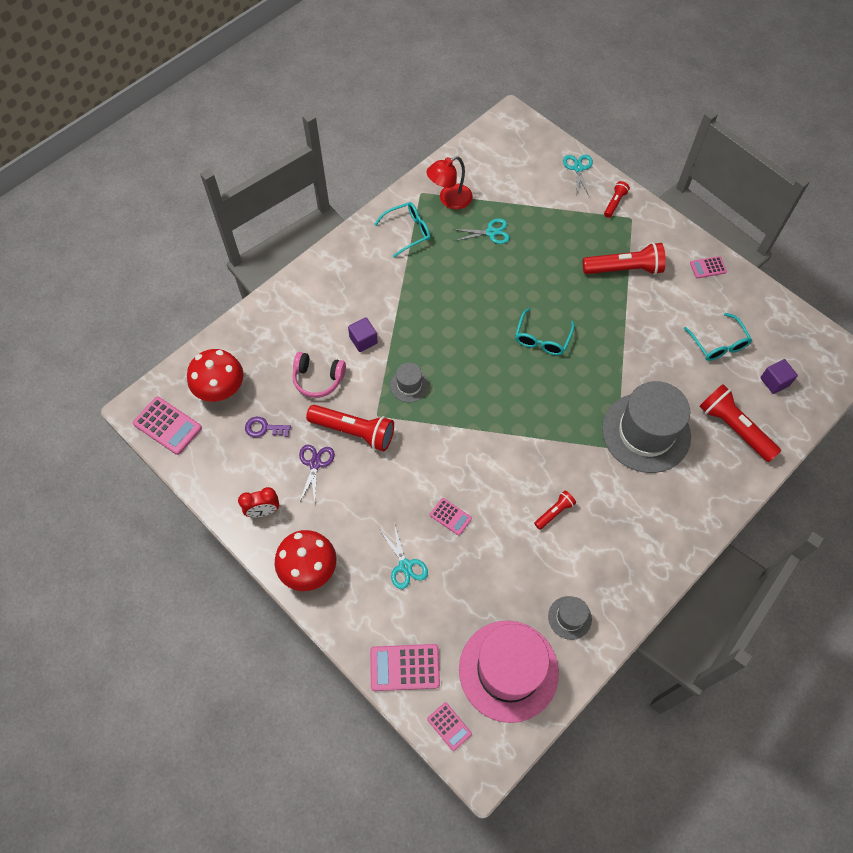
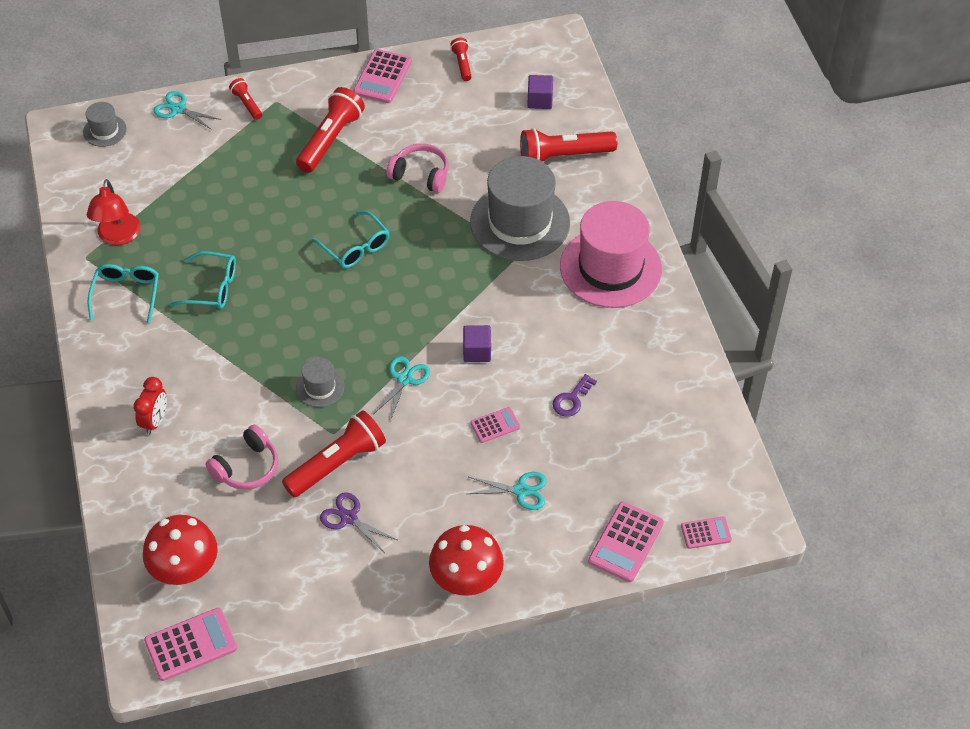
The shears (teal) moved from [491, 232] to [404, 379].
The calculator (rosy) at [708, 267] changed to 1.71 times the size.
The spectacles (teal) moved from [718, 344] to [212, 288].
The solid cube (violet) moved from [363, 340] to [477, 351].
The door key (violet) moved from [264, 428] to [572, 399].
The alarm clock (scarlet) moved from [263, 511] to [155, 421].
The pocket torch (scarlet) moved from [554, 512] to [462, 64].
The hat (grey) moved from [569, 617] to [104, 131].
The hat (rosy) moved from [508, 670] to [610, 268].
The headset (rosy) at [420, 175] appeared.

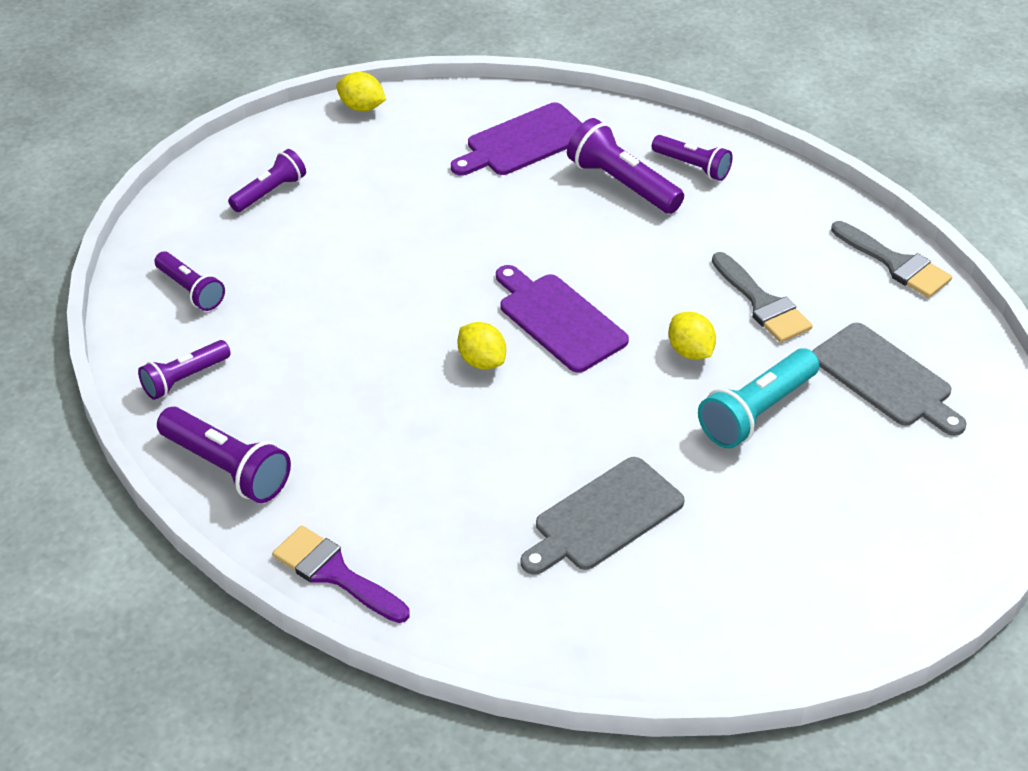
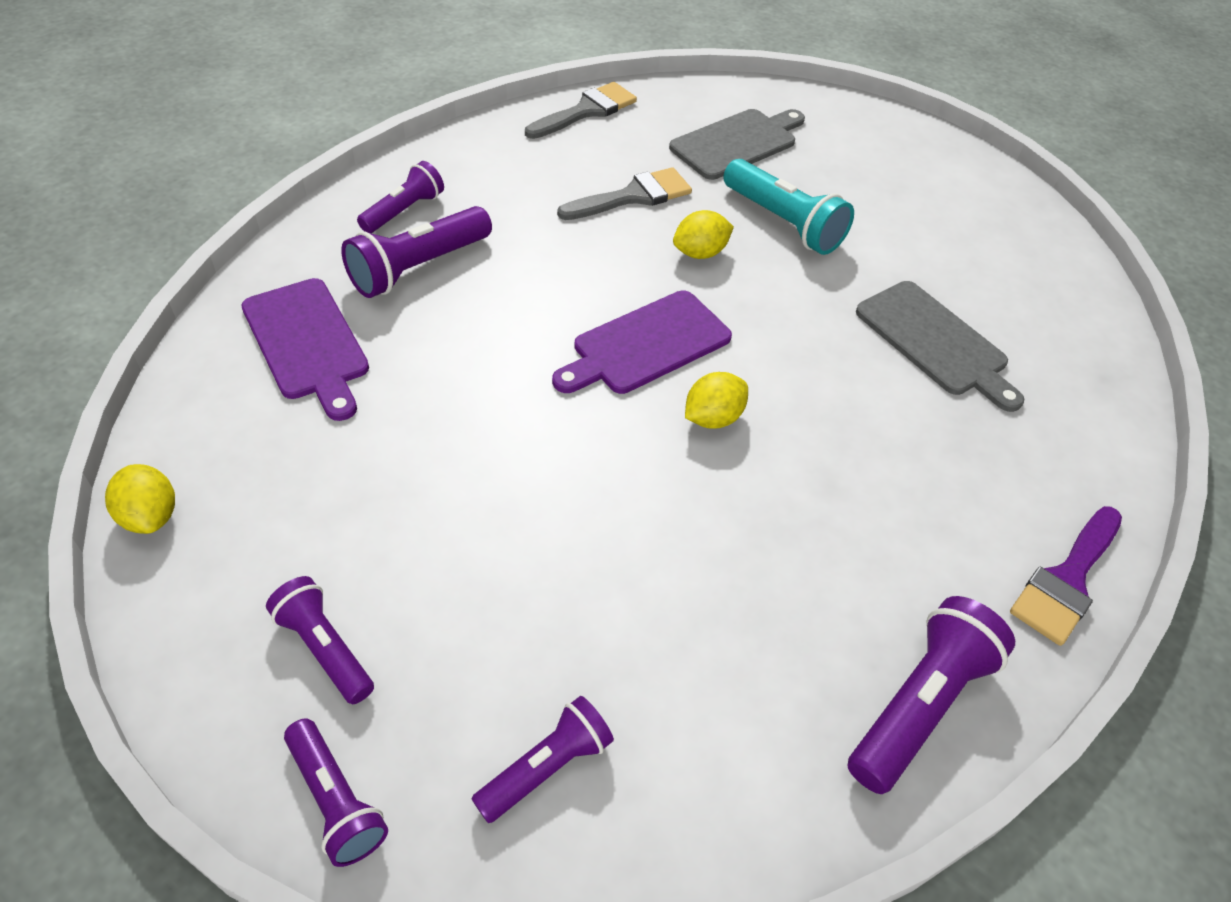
The toy lemon (golden) at [362, 107] turned 60 degrees counterclockwise.
The pocket torch (violet) moved from [184, 378] to [336, 800].

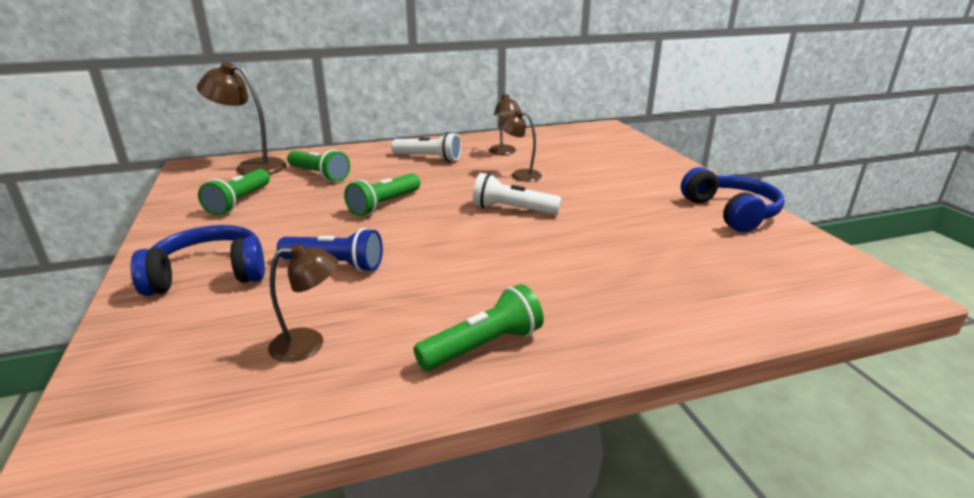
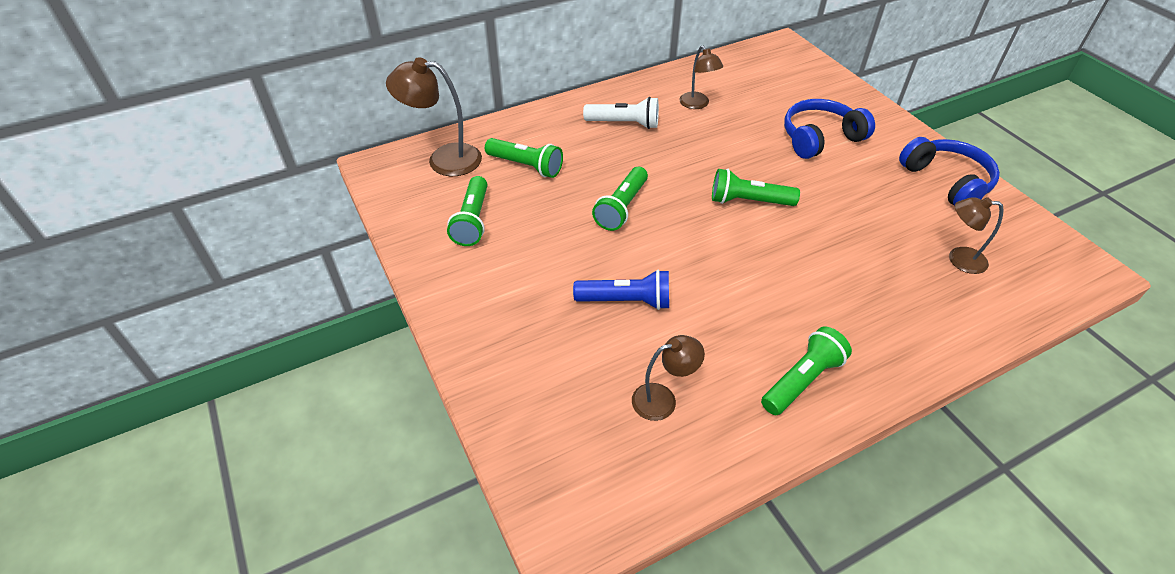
The desk lamp (russet) moved from [519, 175] to [959, 259].
The pocket torch (snow-white) at [513, 210] became the pocket torch (emerald) at [748, 201].
The headset (royal blue) moved from [209, 275] to [820, 138].

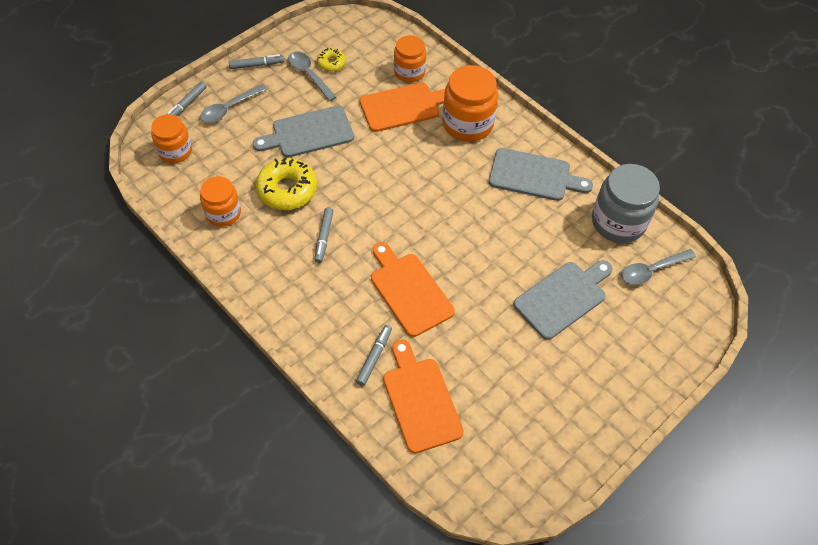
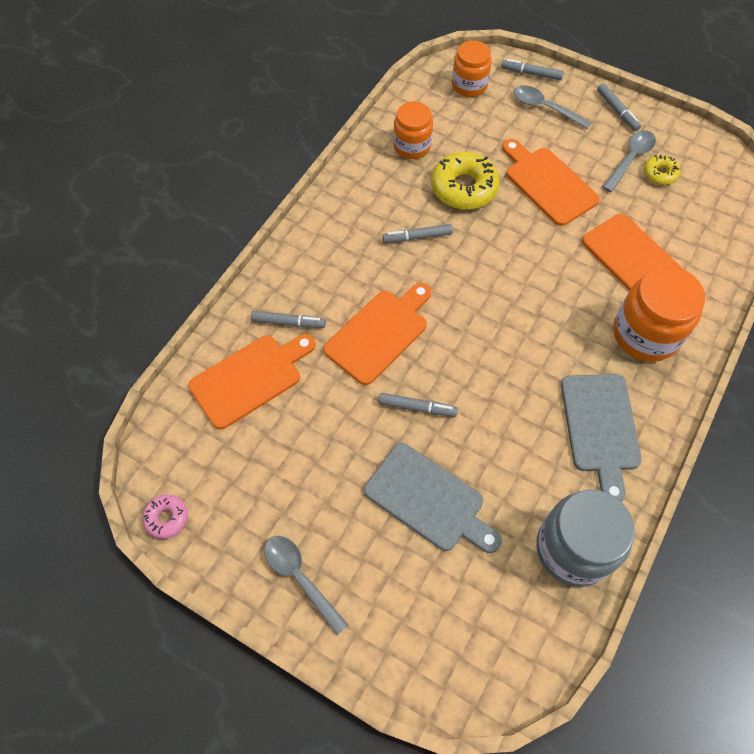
The preserve jar (orange-coloured) at [409, 72] disappeared.
The chopping board (grey) at [308, 133] became the chopping board (orange-coloured) at [548, 183].
The teaspoon (grey) moved from [651, 270] to [300, 578].
The marker (grey) at [417, 407] appeared.
The doughnut (rosy) at [167, 518] appeared.

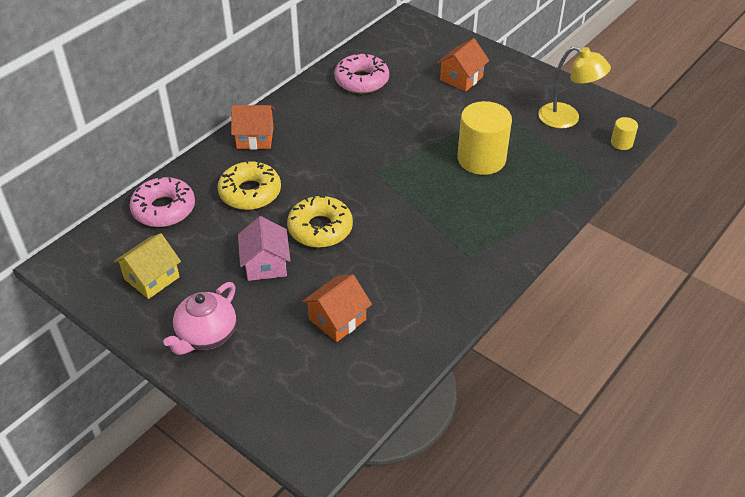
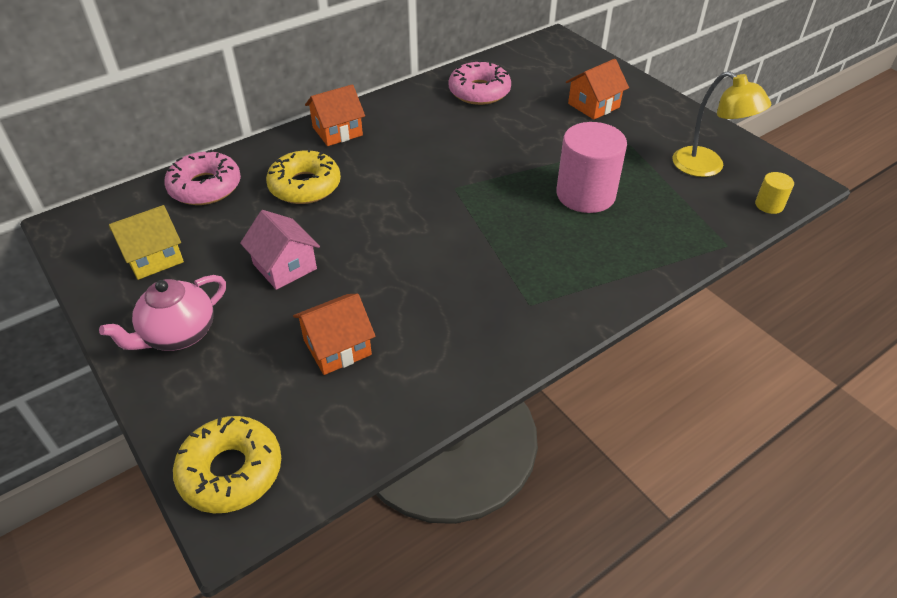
The cylinder shape (golden) at [481, 159] became the cylinder shape (rosy) at [585, 195].
The house (orange-coloured) at [255, 138] turned 45 degrees counterclockwise.
The doughnut (golden) moved from [320, 228] to [231, 471].
The house (rosy) at [266, 264] turned 45 degrees counterclockwise.

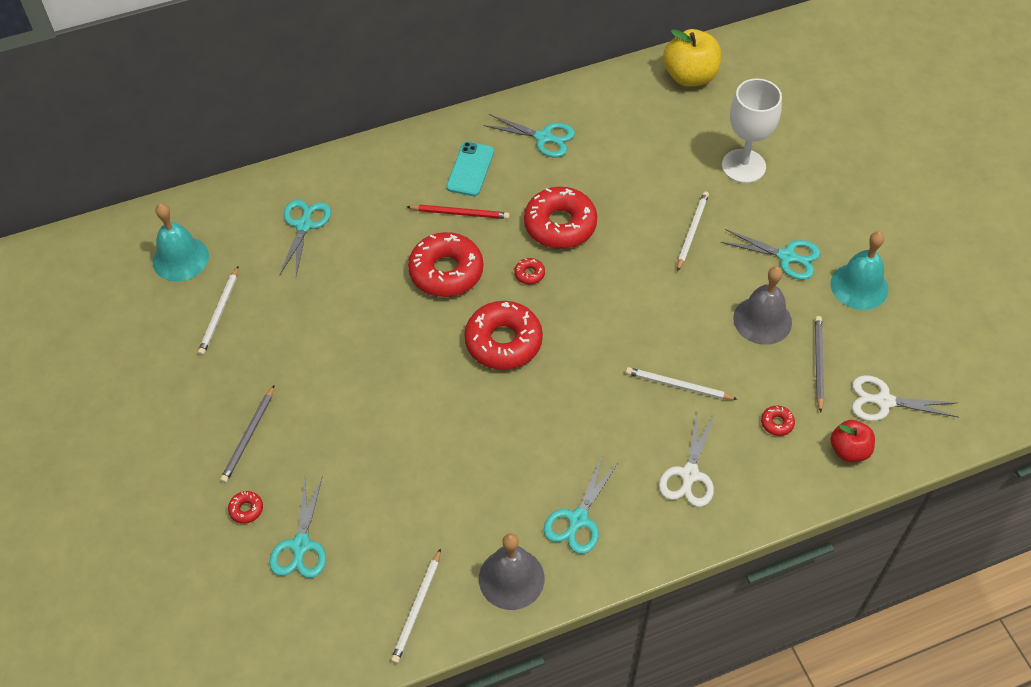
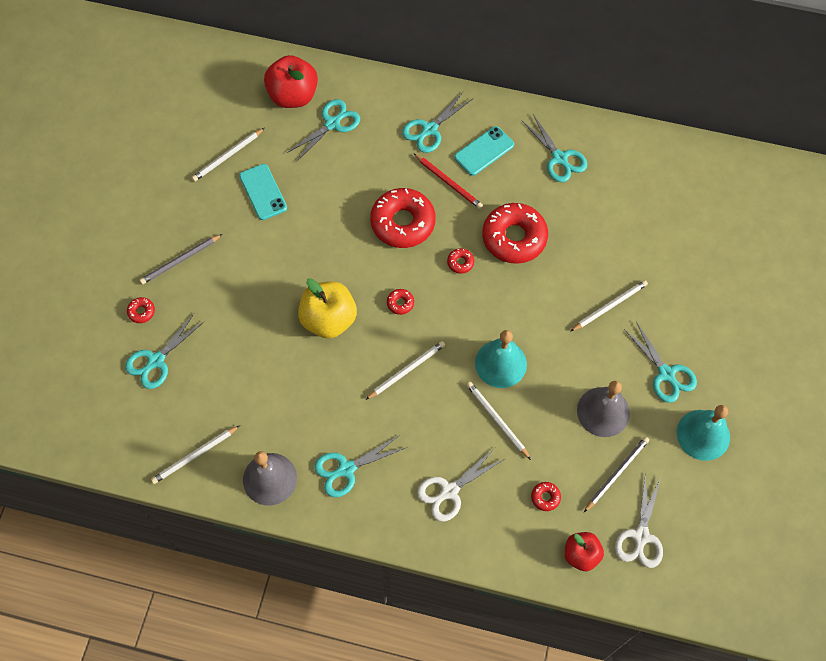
The apple (golden) moved from [690, 76] to [329, 319].
The chalice (snow-white) at [743, 166] disappeared.
The school bell (teal) moved from [180, 258] to [500, 363].
The doughnut (scarlet) at [503, 342] changed to 0.41 times the size.
The shears (snow-white) at [883, 401] turned 120 degrees counterclockwise.
The apple (scarlet) at [293, 96] appeared.
The shears (teal) at [429, 130] appeared.
The phone (teal) at [263, 192] appeared.
The pencil (snow-white) at [407, 370] appeared.

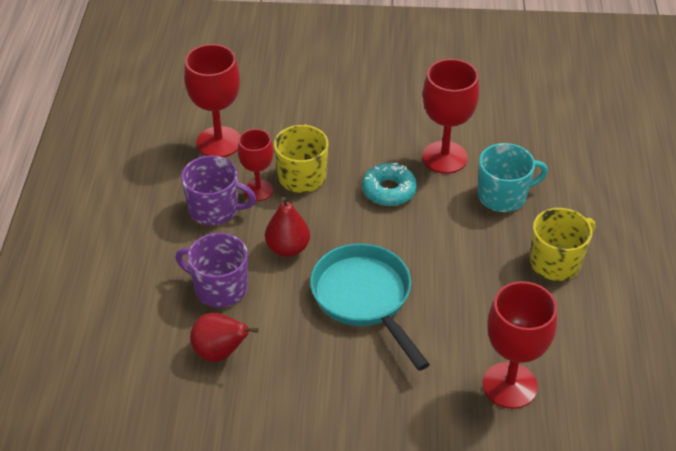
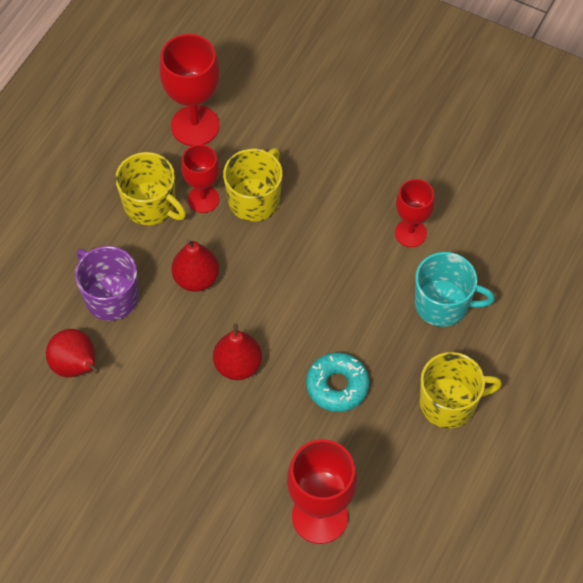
The chalice (scarlet) at [444, 157] changed to 0.63 times the size.
The mug (violet) at [215, 209] became the mug (golden) at [151, 205].
The doughnut (teal) moved from [389, 190] to [337, 386].
The skillet (teal) at [365, 299] was replaced by the pear (scarlet) at [238, 365].

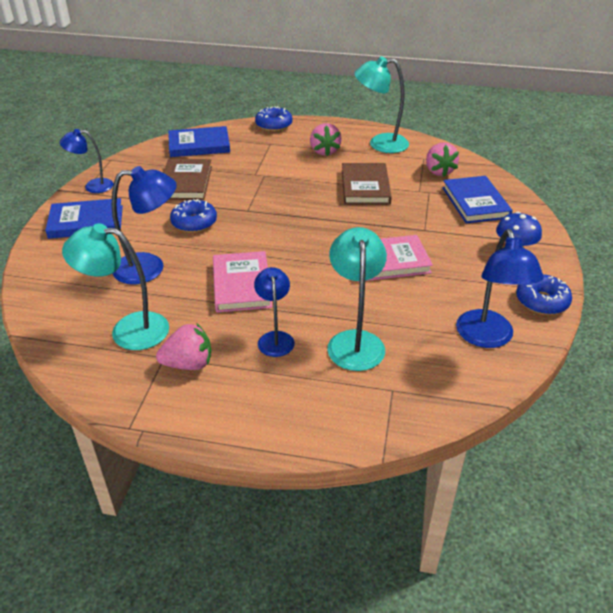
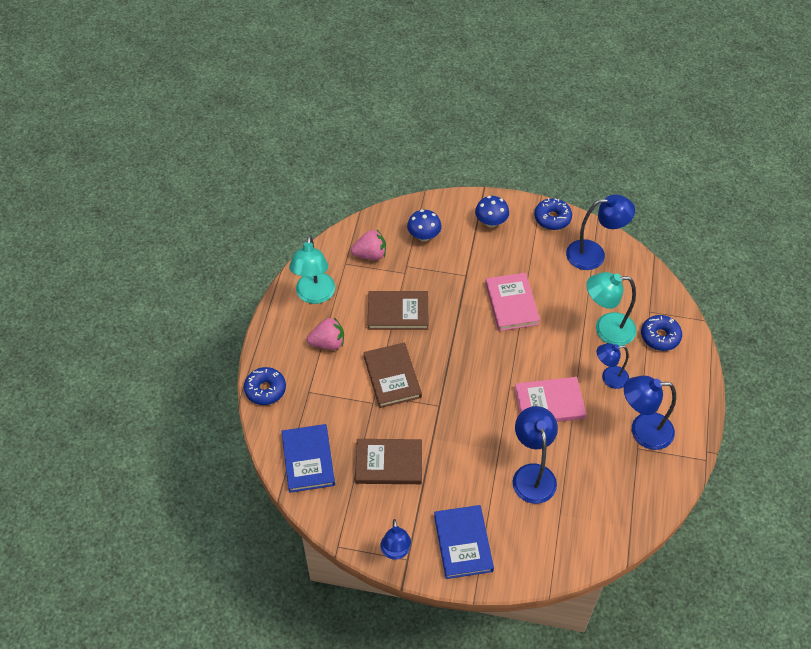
The hardback (royal blue) at [475, 202] was replaced by the fungus (royal blue) at [424, 236].
The doughnut (royal blue) moved from [194, 223] to [660, 336].
The desk lamp (teal) at [128, 330] disappeared.
The berry (rosy) at [188, 364] was replaced by the desk lamp (royal blue) at [642, 431].
The hardback (russet) at [392, 377] appeared.

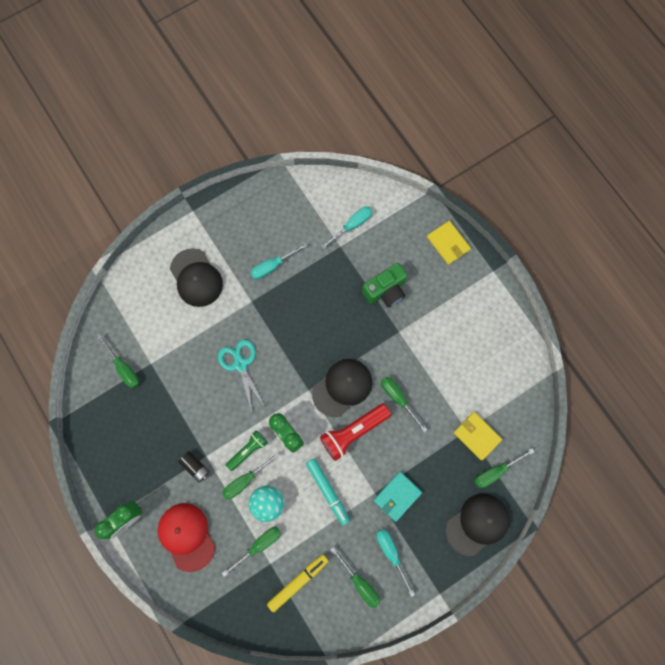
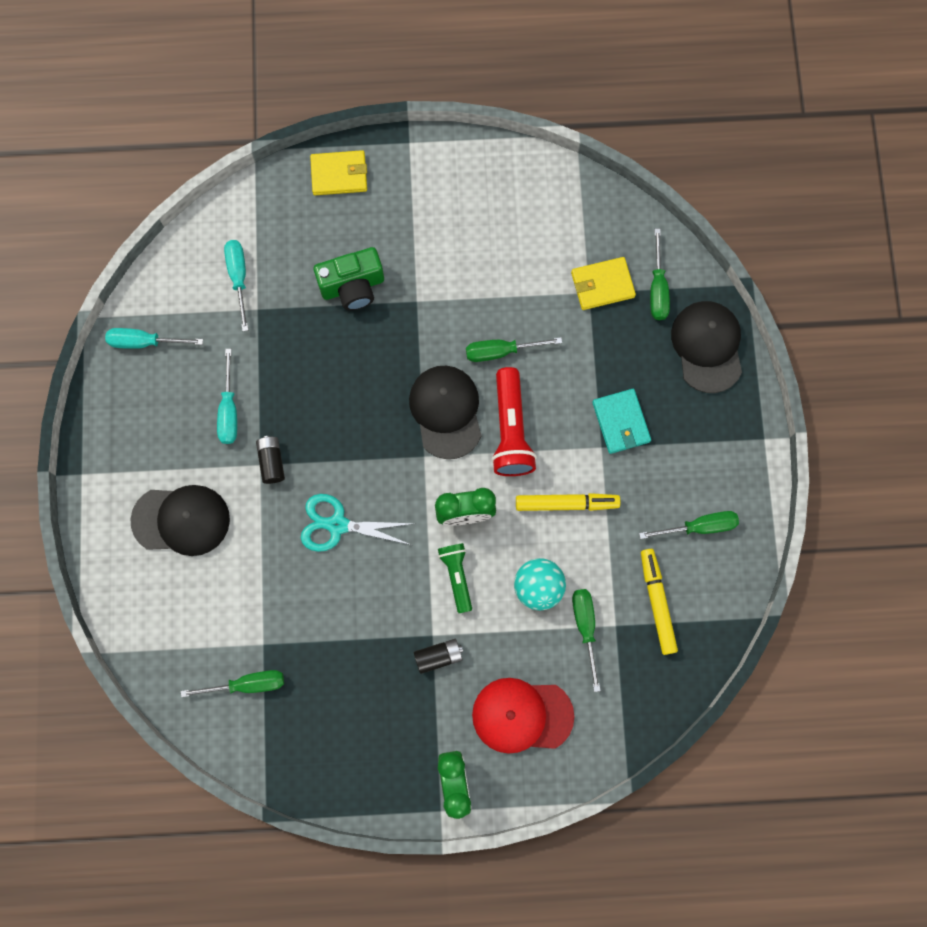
The photo camera (emerald) at [385, 290] turned 75 degrees clockwise.
The hand screwdriver (emerald) at [245, 480] disappeared.
The marker (teal) at [327, 491] became the marker (golden) at [566, 504].
The hand screwdriver (teal) moved from [391, 553] to [144, 342].
The AA battery (jet-black) at [271, 462] appeared.

